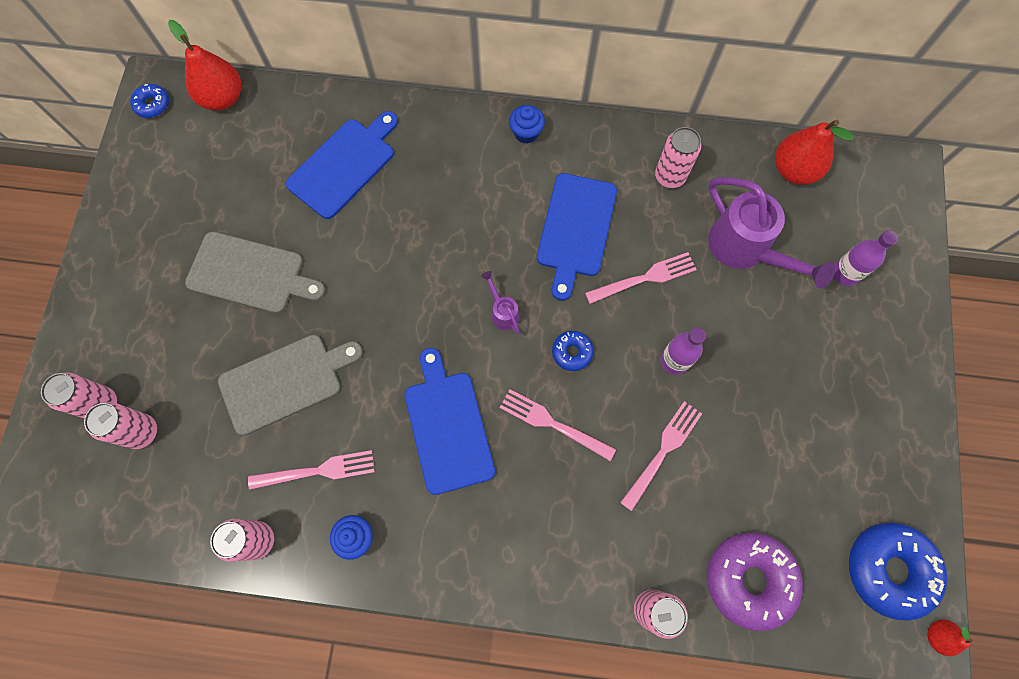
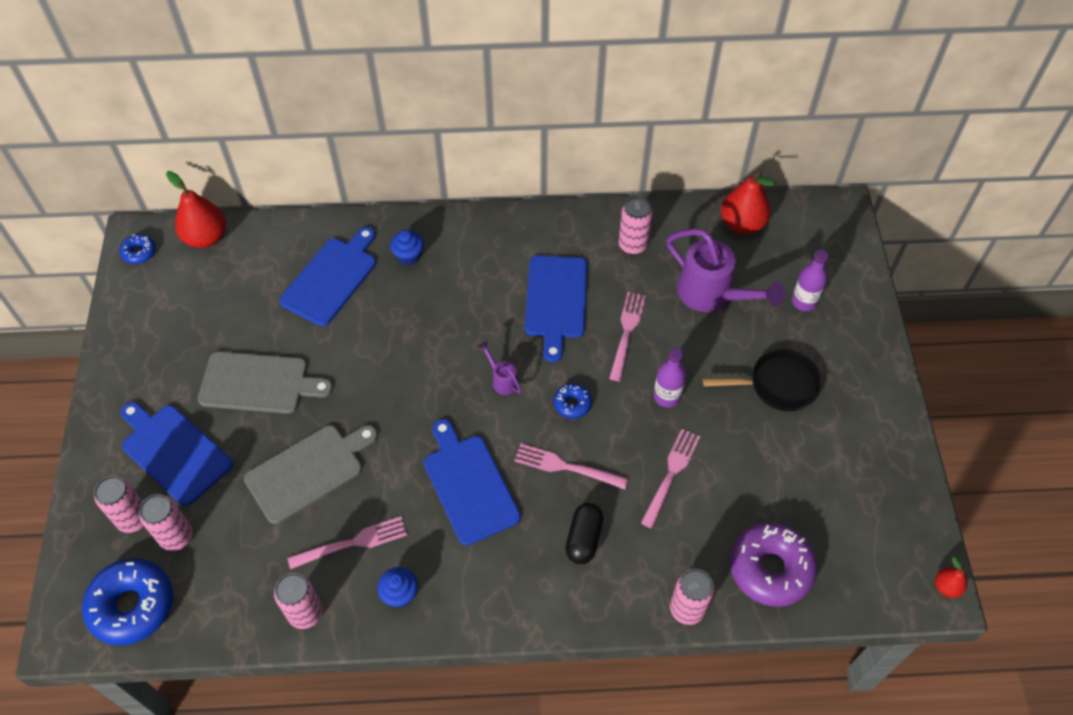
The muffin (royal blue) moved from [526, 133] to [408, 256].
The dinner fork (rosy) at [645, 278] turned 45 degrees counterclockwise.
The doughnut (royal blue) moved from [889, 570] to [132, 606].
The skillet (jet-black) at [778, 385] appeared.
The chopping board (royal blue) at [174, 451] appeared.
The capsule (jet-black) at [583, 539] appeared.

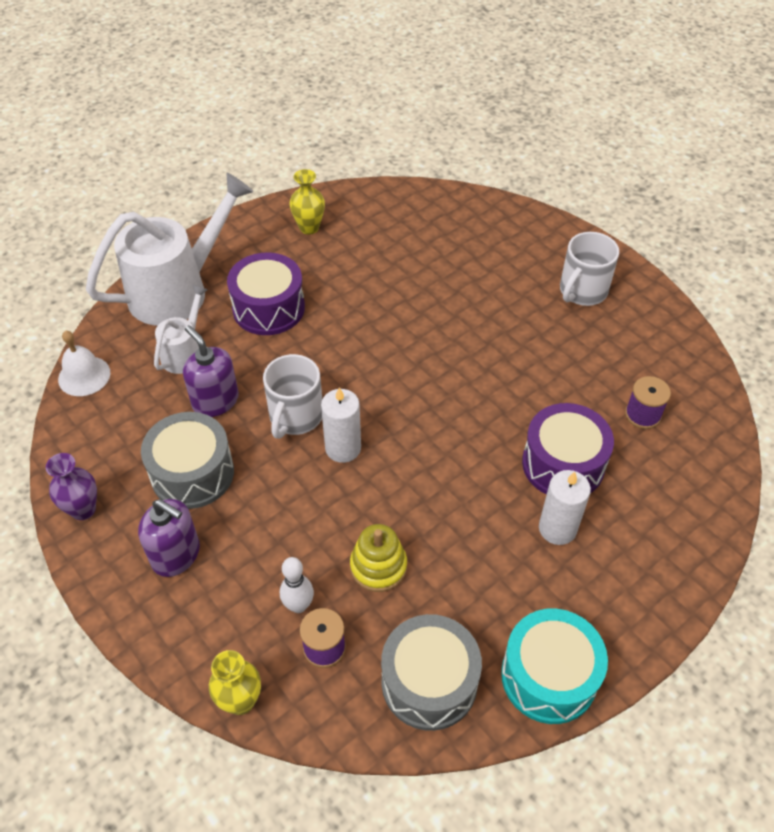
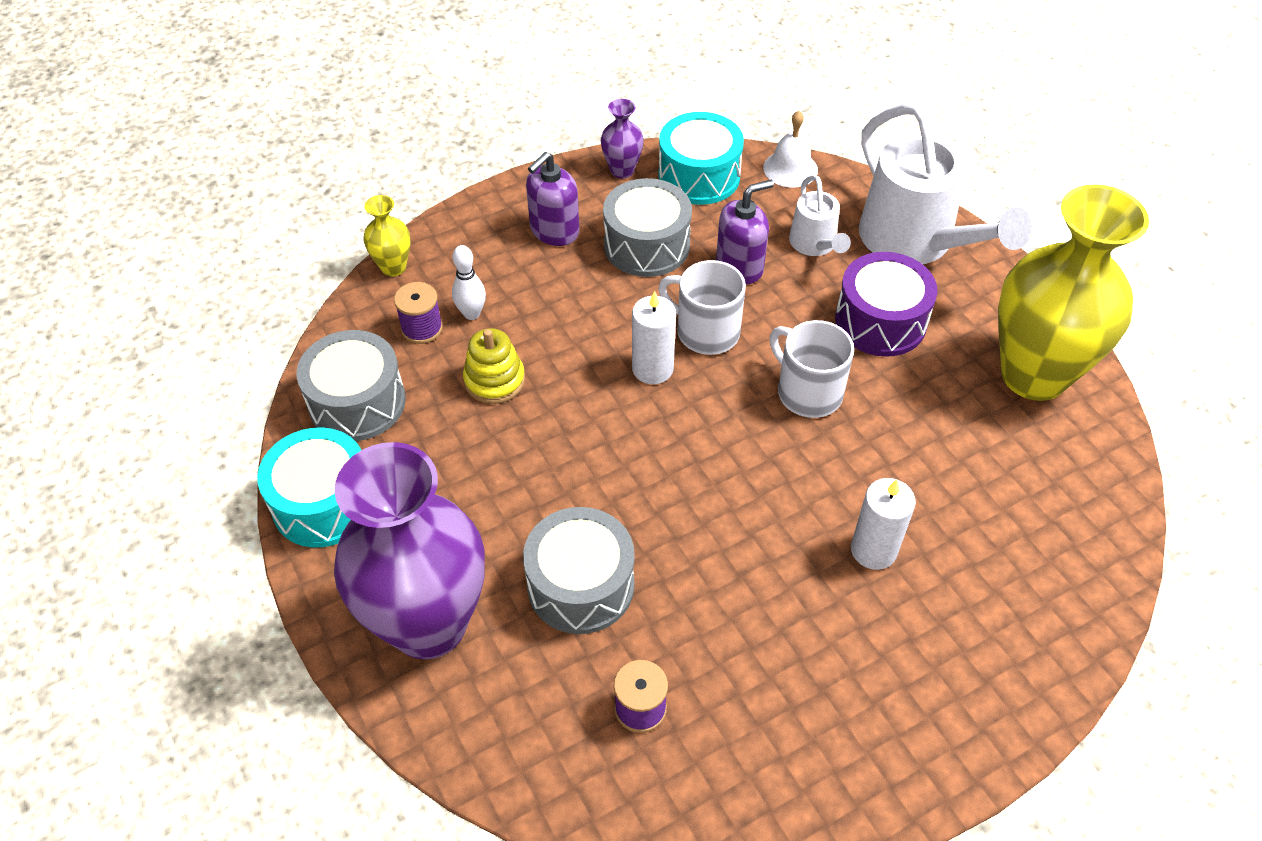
The flower vase (golden) at [309, 228] changed to 2.43 times the size.
The mug (snow-white) moved from [582, 291] to [807, 392].
The watering can (snow-white) at [185, 352] turned 45 degrees clockwise.
The toy drum (violet) at [563, 464] became the toy drum (grey) at [581, 585].
The pillar candle (snow-white) moved from [557, 528] to [873, 550].
The toy drum (teal) at [699, 176] appeared.
The flower vase (violet) at [428, 624] appeared.

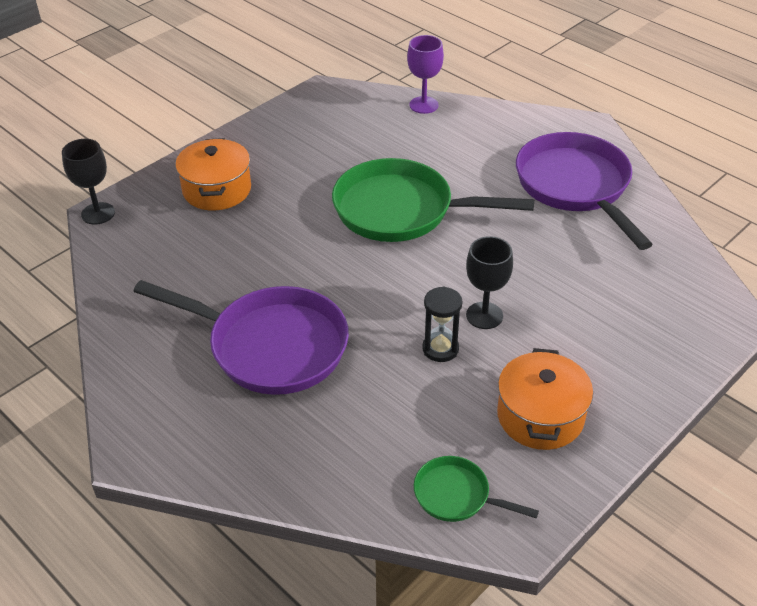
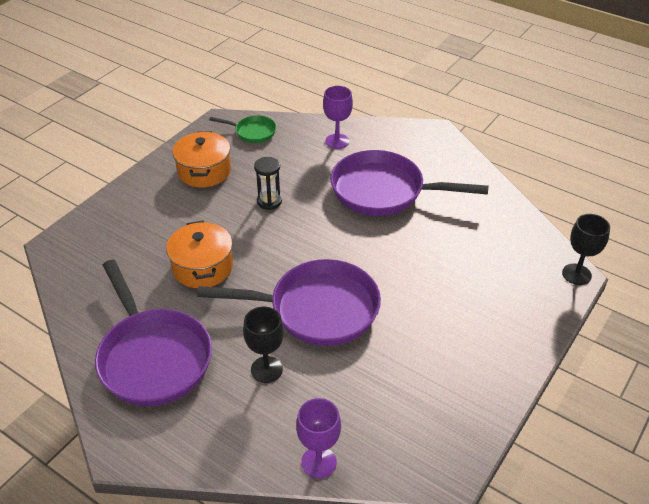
The cooking pot (orange-coloured) moved from [217, 190] to [202, 267].
The skillet (emerald) at [401, 210] became the skillet (violet) at [317, 309].
The chalice (jet-black) moved from [484, 315] to [266, 369].
The chalice (violet) at [337, 141] appeared.

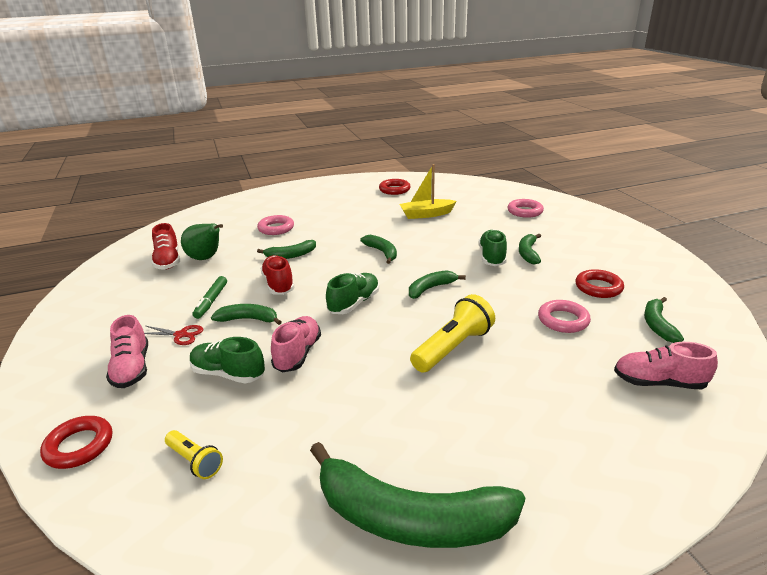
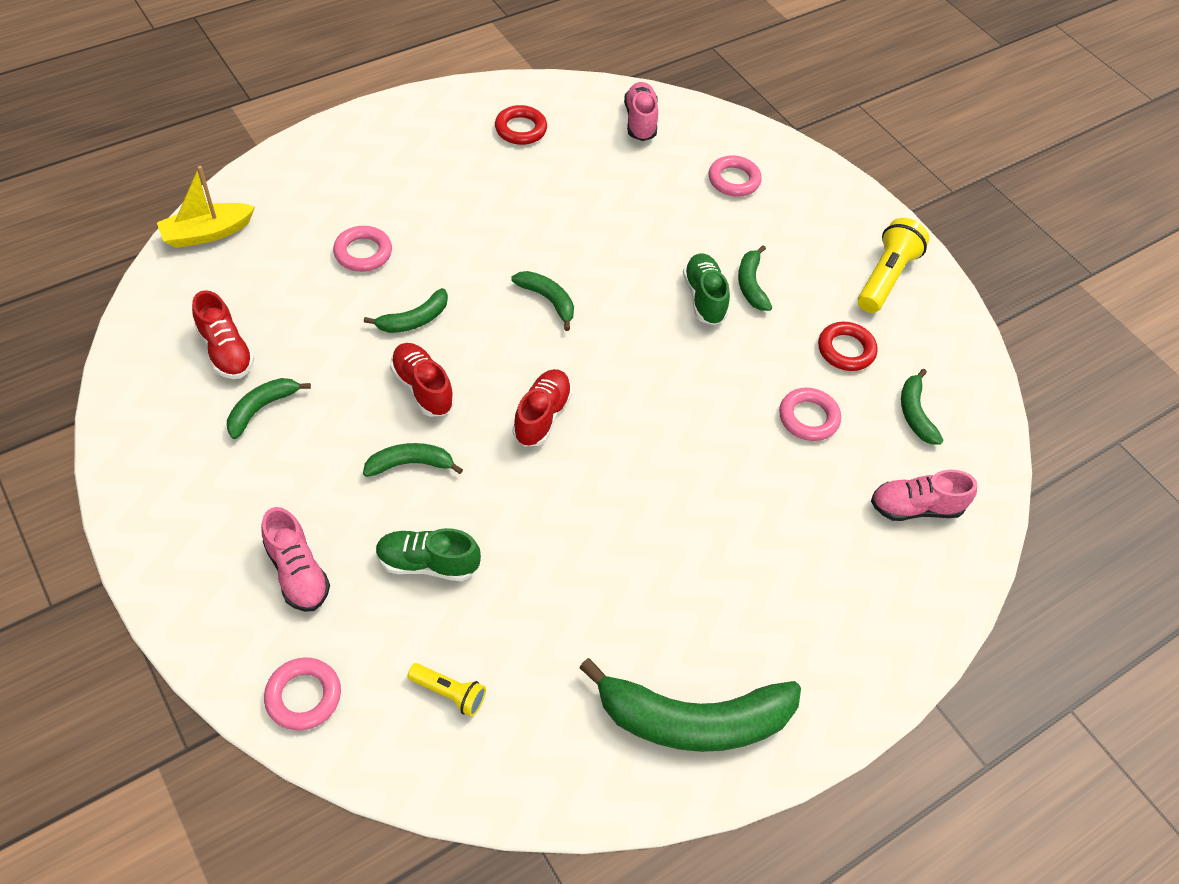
The sailboat (golden) moved from [426, 214] to [207, 233].
The pear (emerald) at [206, 258] disappeared.
The banana (emerald) moved from [431, 288] to [262, 408].
The lace-up shoe (emerald) at [354, 303] became the lace-up shoe (scarlet) at [542, 416].
The marker (emerald) at [211, 301] disappeared.
The pocket torch (golden) moved from [453, 348] to [885, 277].
The lace-up shoe (rosy) moved from [298, 354] to [640, 121].
The shears (scarlet) at [181, 335] disappeared.
The torus (scarlet) at [79, 446] became the torus (rosy) at [303, 696].

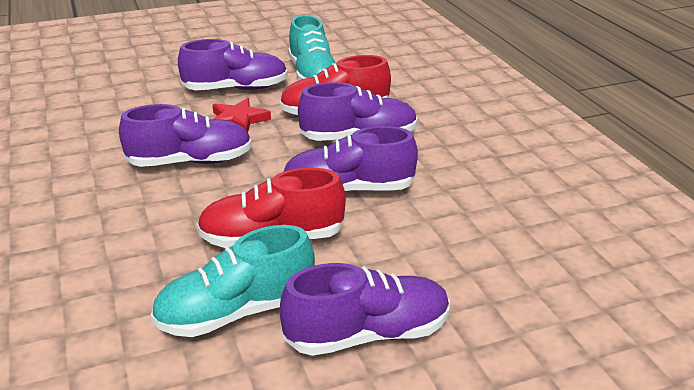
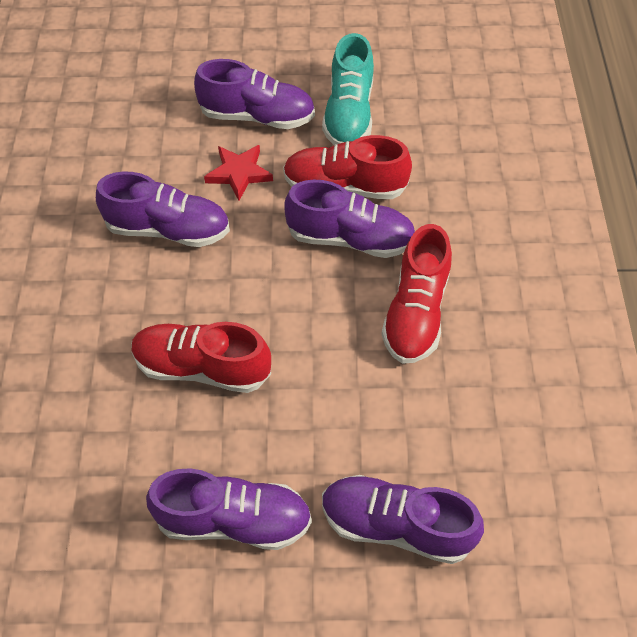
The lace-up shoe (violet) moved from [348, 190] to [396, 525].
The lace-up shoe (teal) at [236, 312] disappeared.
The lace-up shoe (scarlet) at [415, 312] appeared.

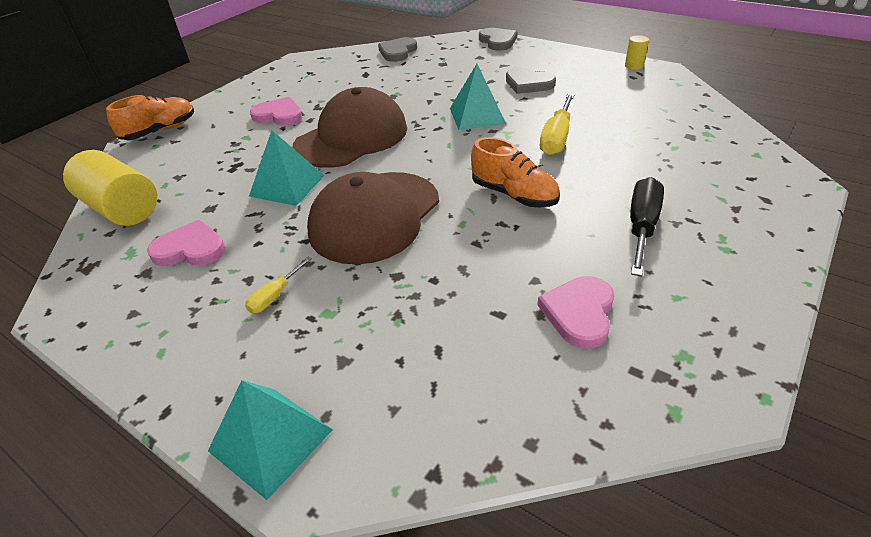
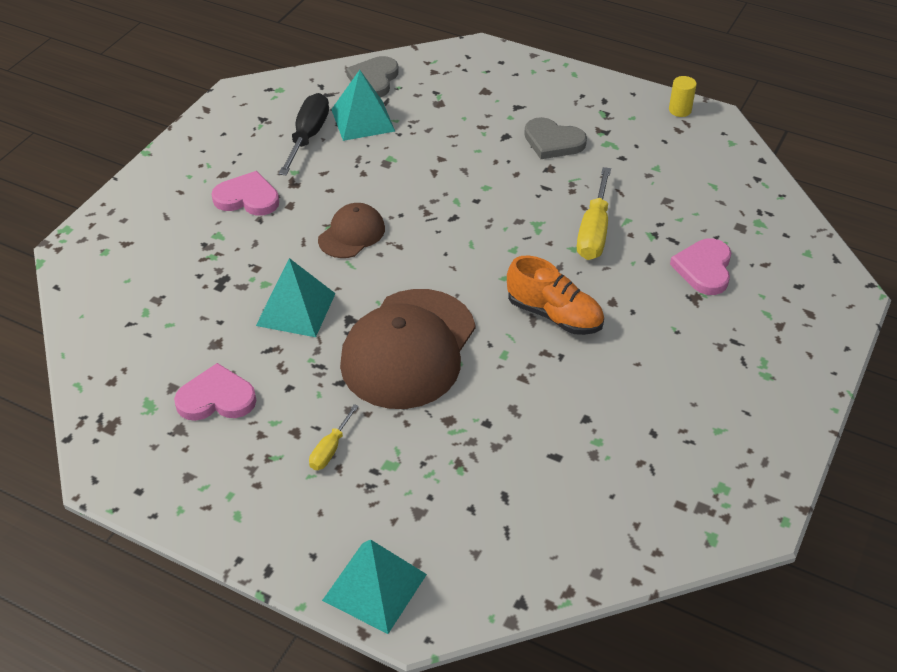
The love heart (grey) at [498, 41] disappeared.
The solid pyramid (teal) moved from [477, 116] to [362, 120].
The baseball cap (russet) at [351, 137] changed to 0.51 times the size.
The lace-up shoe (orange-coloured) at [160, 131] disappeared.
The cylinder shape (golden) at [122, 209] disappeared.
The hand screwdriver (jet-black) moved from [642, 227] to [308, 137].
The love heart (rosy) moved from [579, 313] to [704, 269].

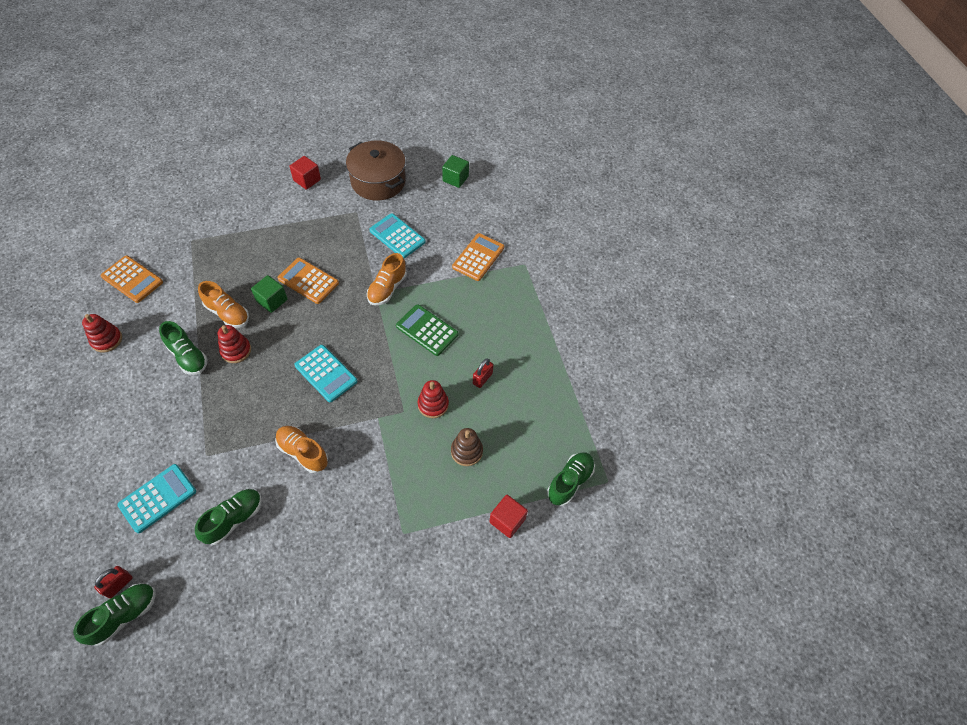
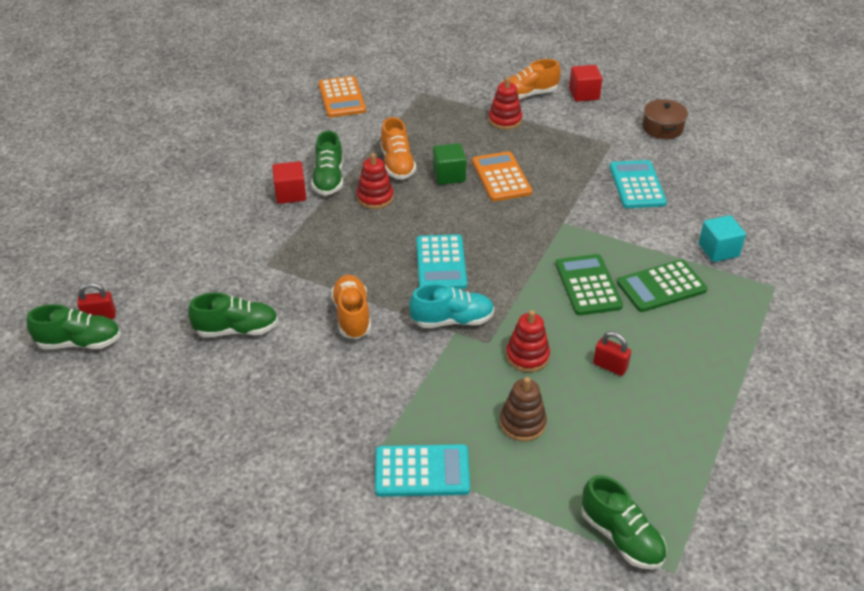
The cooking pot (russet) at [378, 181] changed to 0.56 times the size.
The solid cube (emerald) at [455, 179] disappeared.
The calculator (orange-coloured) at [478, 257] was replaced by the solid cube (teal) at [718, 250].
The lace-up shoe (orange-coloured) moved from [387, 288] to [527, 95].
The stacking toy (scarlet) moved from [107, 340] to [505, 120].
The lock (scarlet) at [482, 378] turned 45 degrees clockwise.
The lace-up shoe (emerald) at [569, 482] turned 60 degrees clockwise.
The calculator (teal) moved from [157, 498] to [422, 471].
The solid cube (scarlet) moved from [507, 520] to [290, 194].
The calculator (emerald) at [661, 287] appeared.
The lace-up shoe (teal) at [452, 320] appeared.

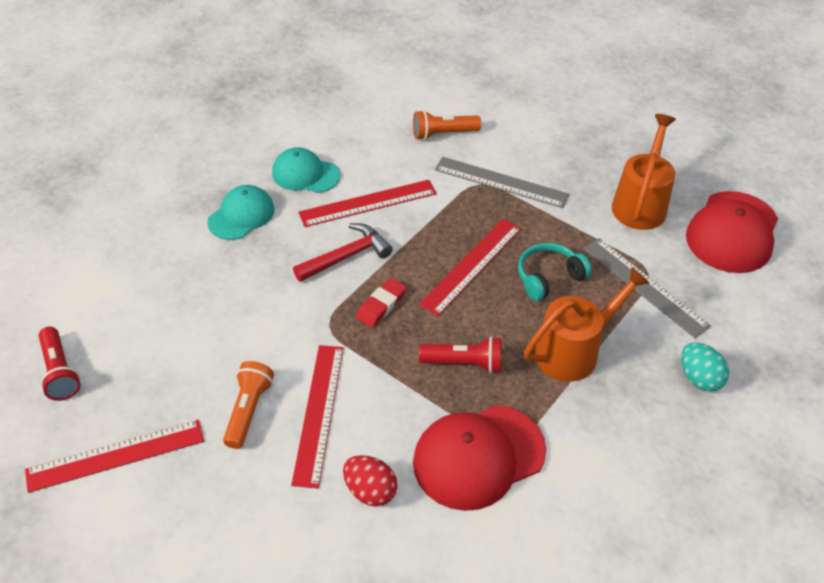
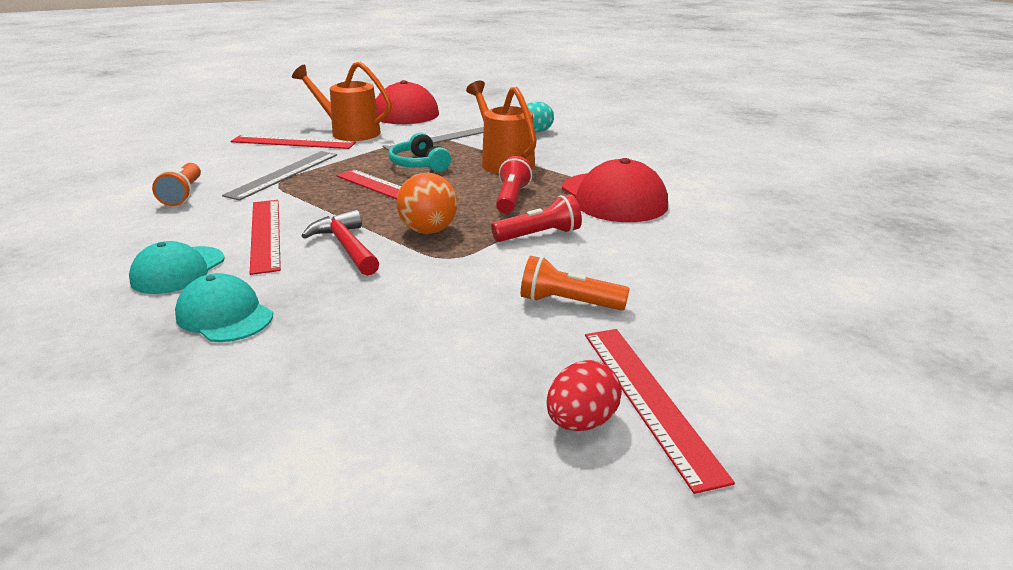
The eraser (scarlet) at [381, 305] was replaced by the ball (orange-coloured) at [428, 230].
The pocket torch (scarlet) moved from [60, 372] to [539, 235].
The straightedge (scarlet) moved from [319, 413] to [293, 142].
The egg (scarlet) moved from [370, 491] to [581, 422].

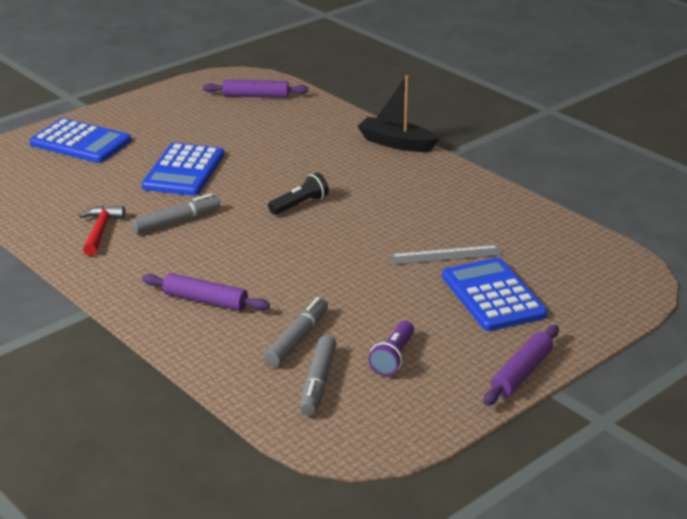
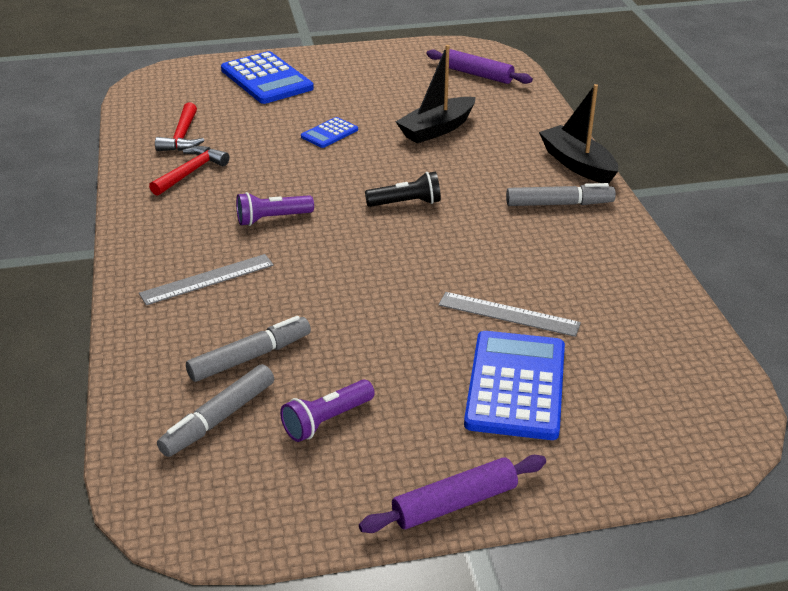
The calculator (royal blue) at [184, 171] changed to 0.51 times the size.
The marker (grey) moved from [176, 221] to [559, 204].
The dough roller (violet) at [205, 301] was replaced by the straightedge (grey) at [207, 279].
The sailboat (jet-black) at [437, 129] appeared.
The carpenter's hammer (scarlet) at [182, 137] appeared.
The pocket torch (violet) at [272, 219] appeared.

